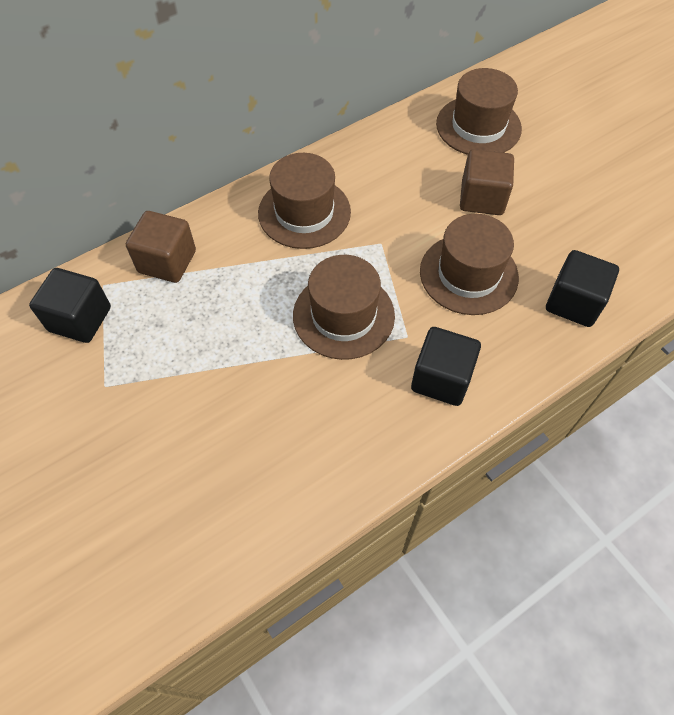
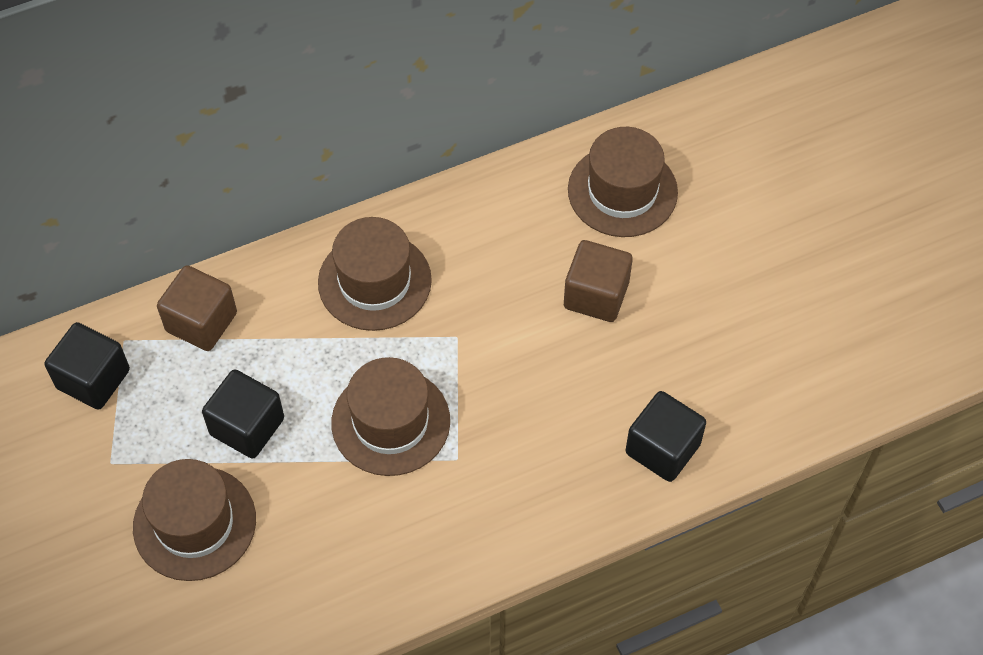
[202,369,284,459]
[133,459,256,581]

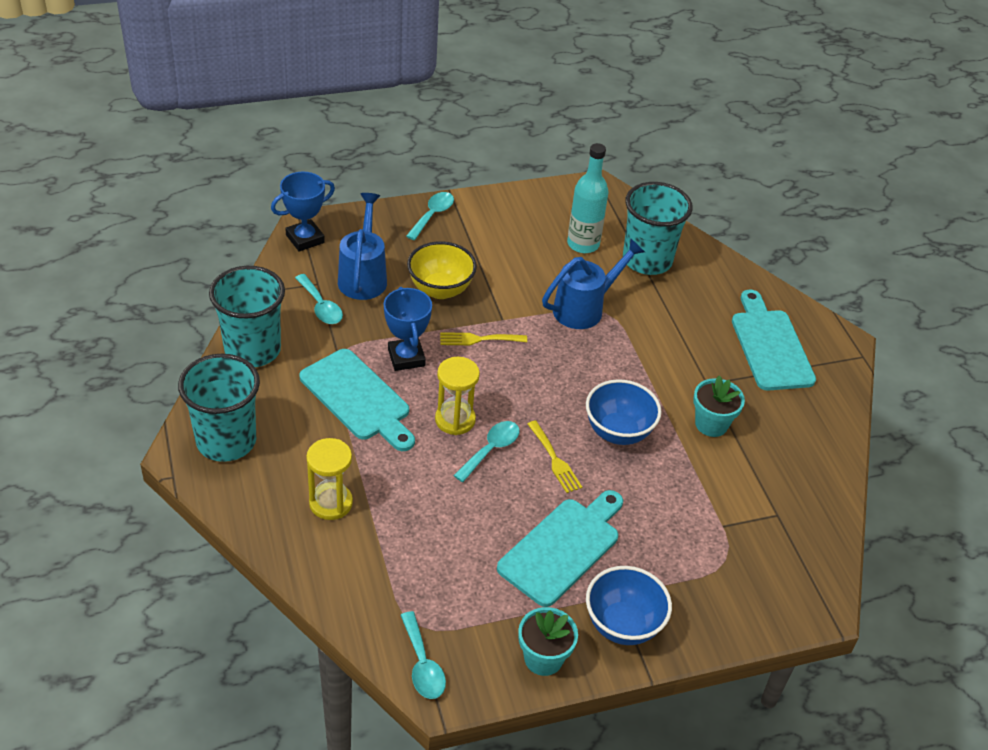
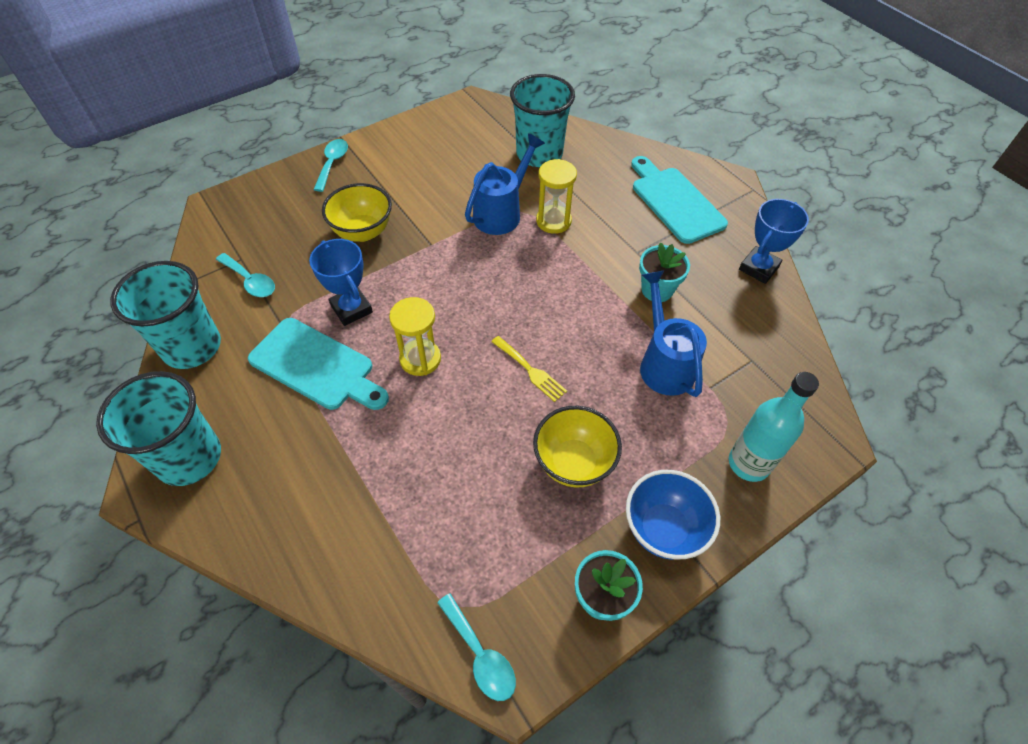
[739,199,809,284]
[536,159,577,234]
[640,270,707,397]
[440,332,527,345] (first image)
[453,421,520,482] (first image)
[533,406,622,487]
[729,372,819,482]
[586,379,662,445] (first image)

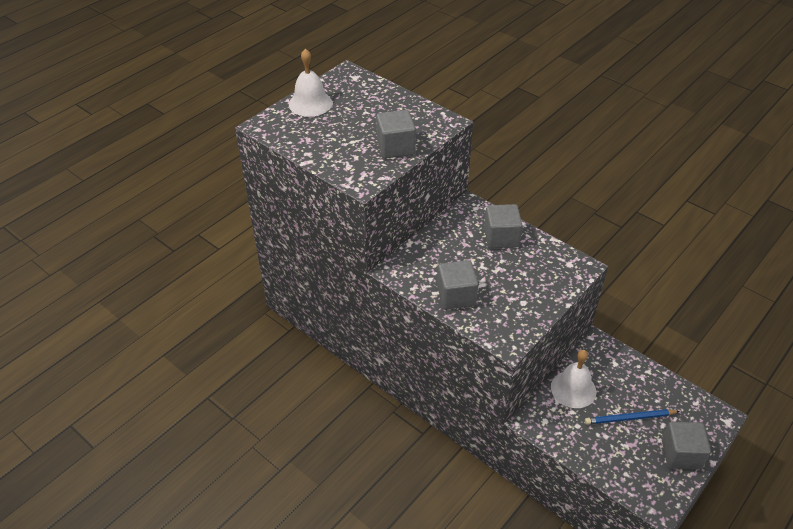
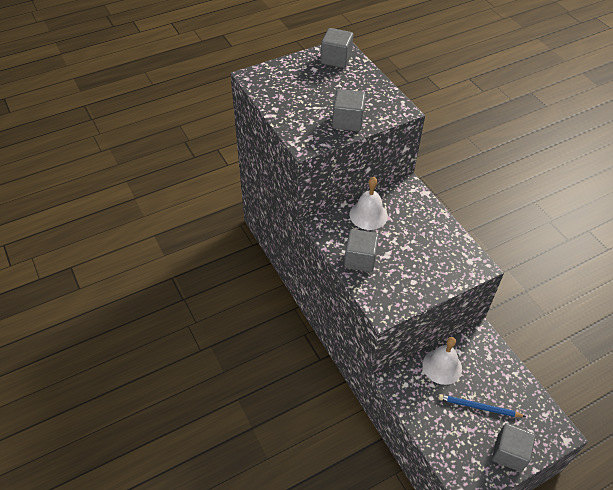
[350,177,388,230]
[321,28,353,68]

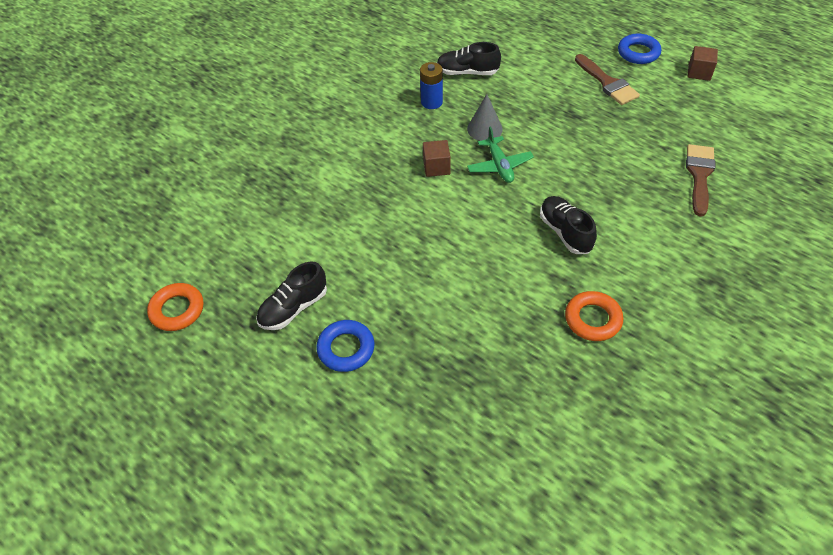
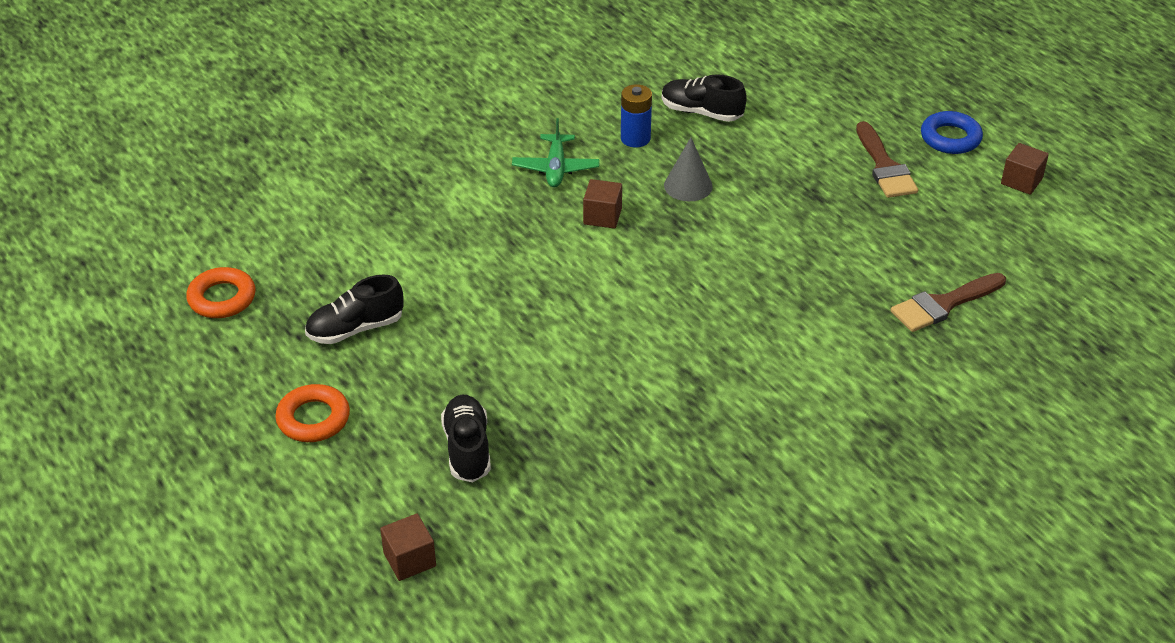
[316,320,375,372] (first image)
[512,118,600,187]
[441,395,491,482]
[275,384,350,442]
[891,273,1006,332]
[380,514,436,581]

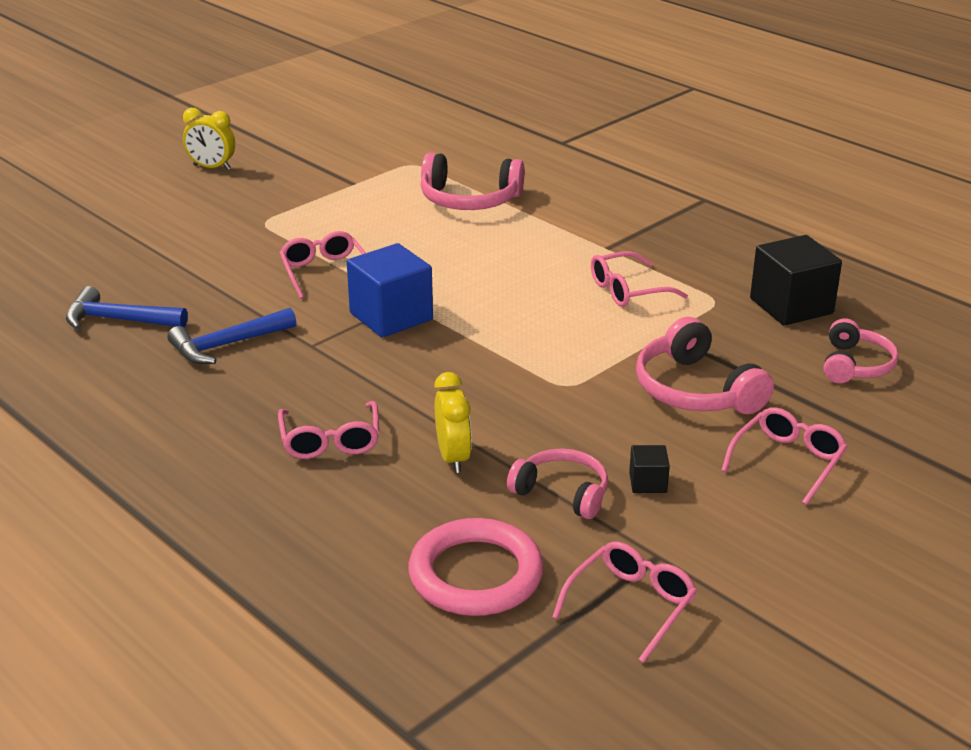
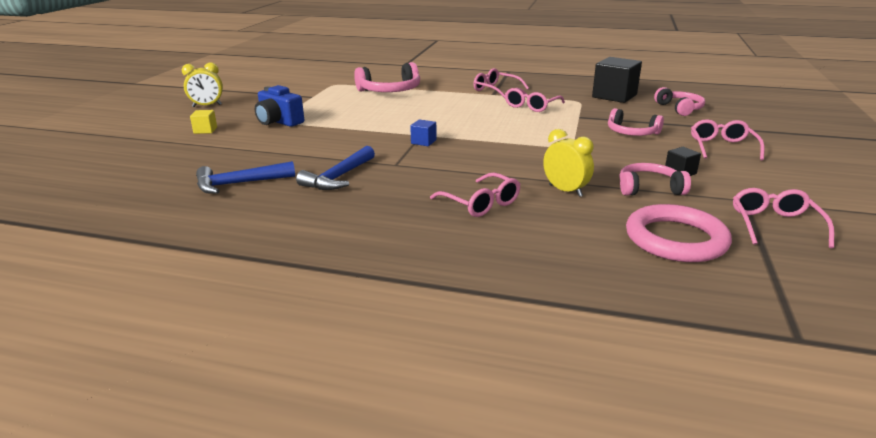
[474,68,529,98]
[410,119,437,146]
[608,108,664,136]
[190,110,217,134]
[255,85,304,127]

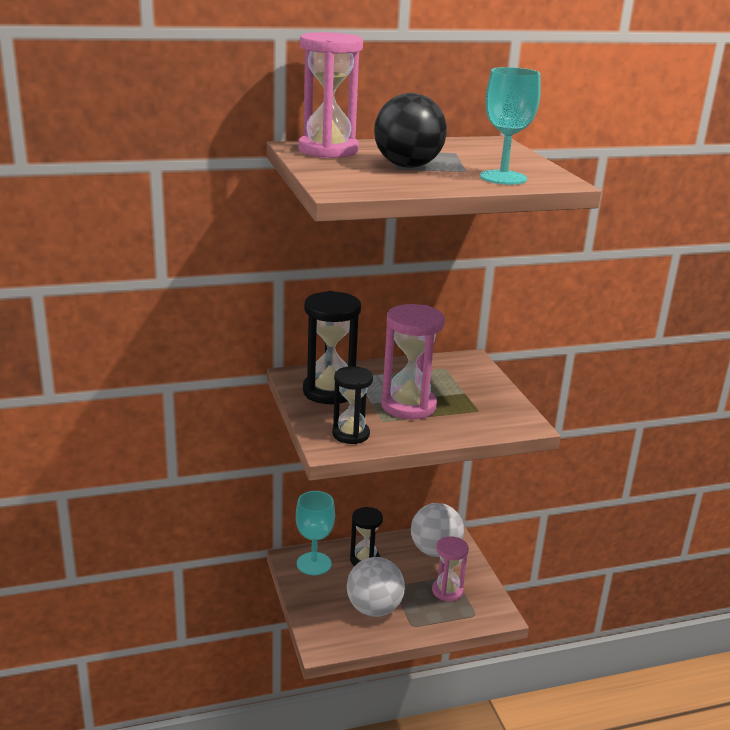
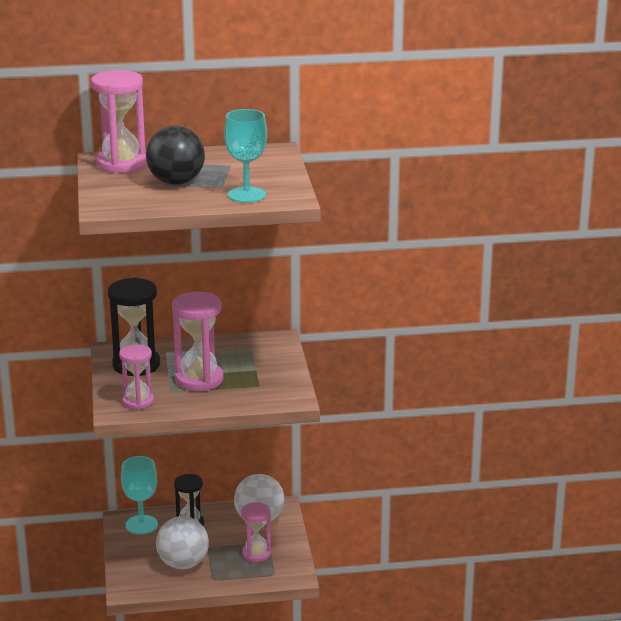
[119,344,154,410]

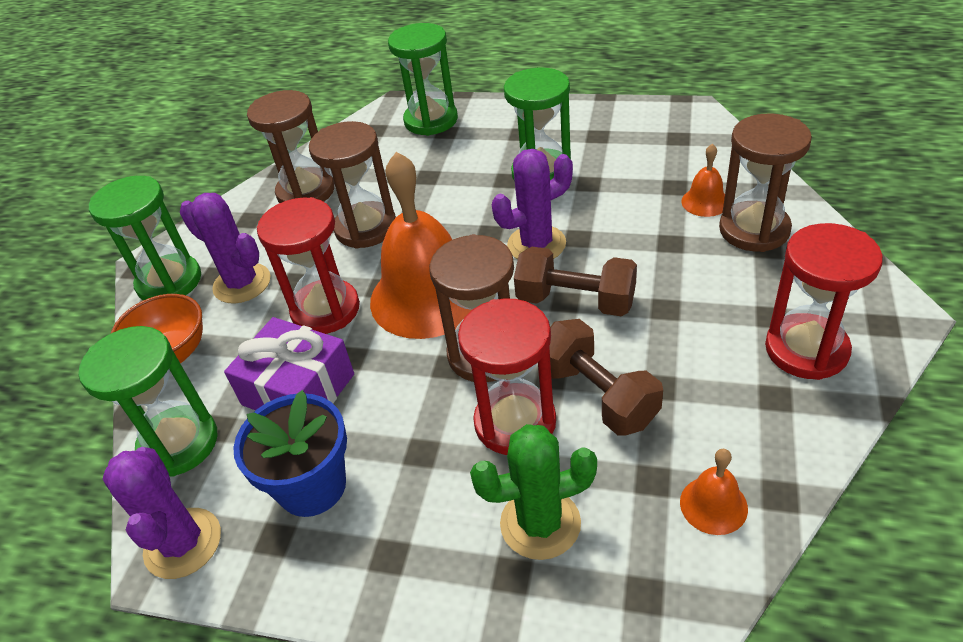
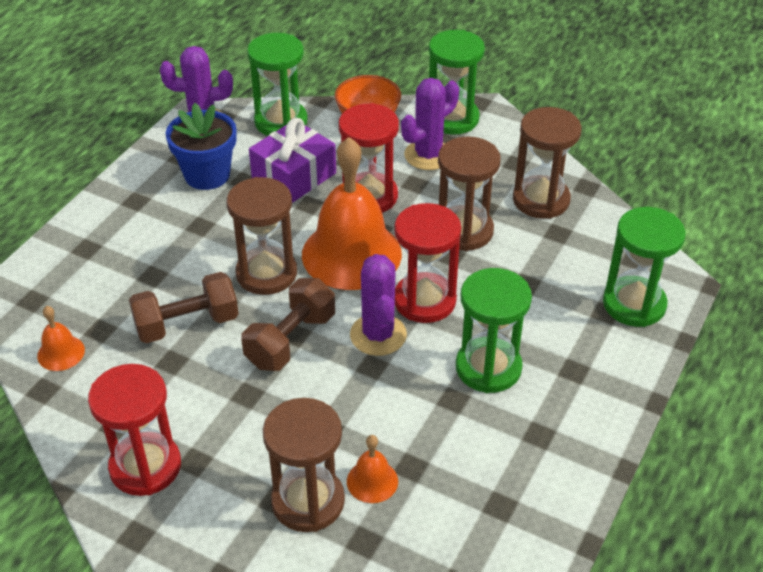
[394,203,461,323]
[470,424,597,560] (first image)

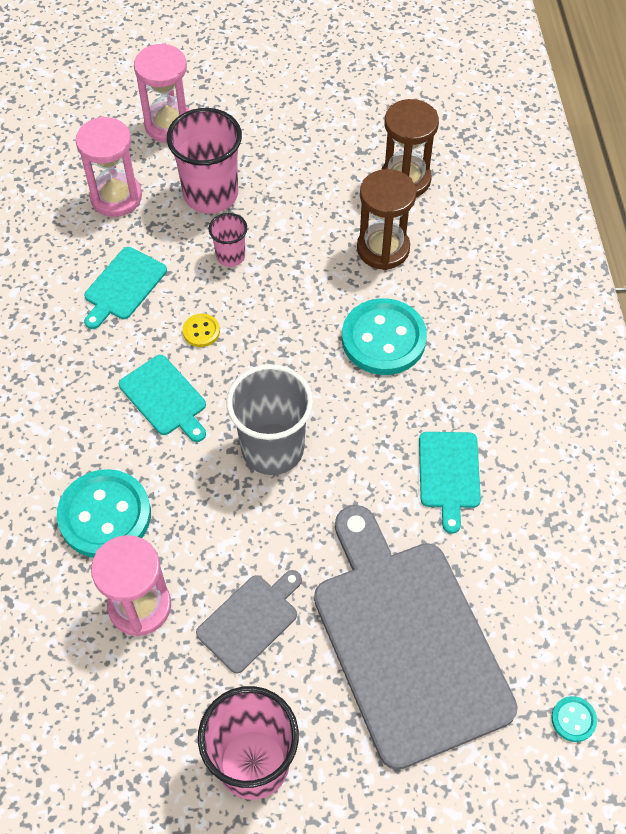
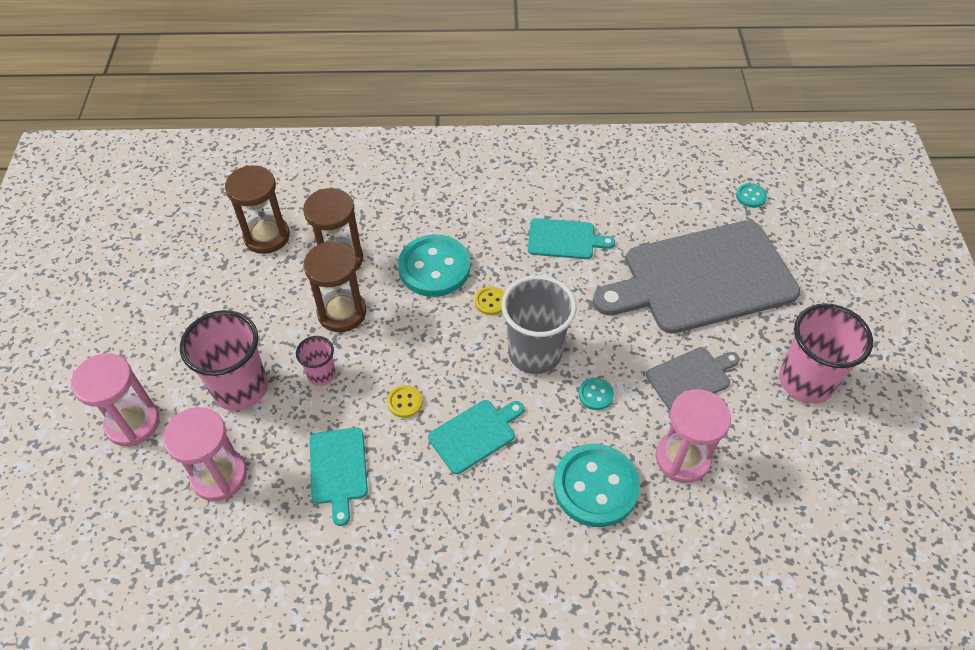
[309,427,368,526]
[646,347,740,410]
[303,241,366,332]
[475,287,504,315]
[578,378,614,410]

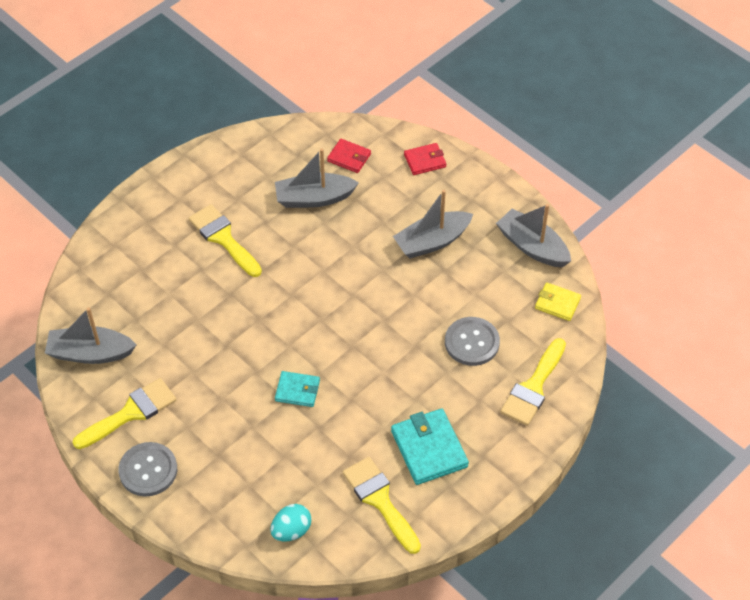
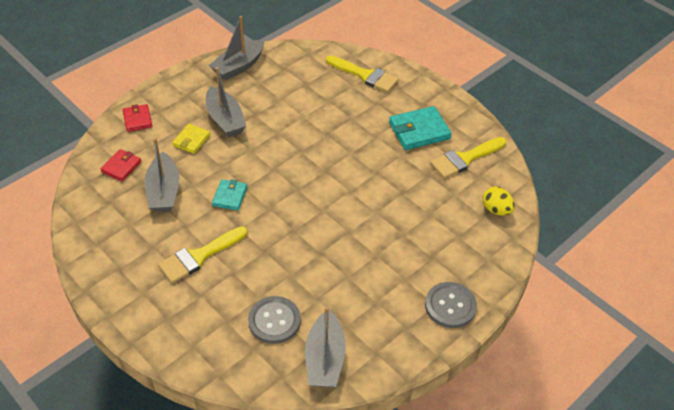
[73,378,177,449] (first image)
[483,187,515,216]
[212,179,247,211]
[248,296,301,344]
[172,124,210,154]

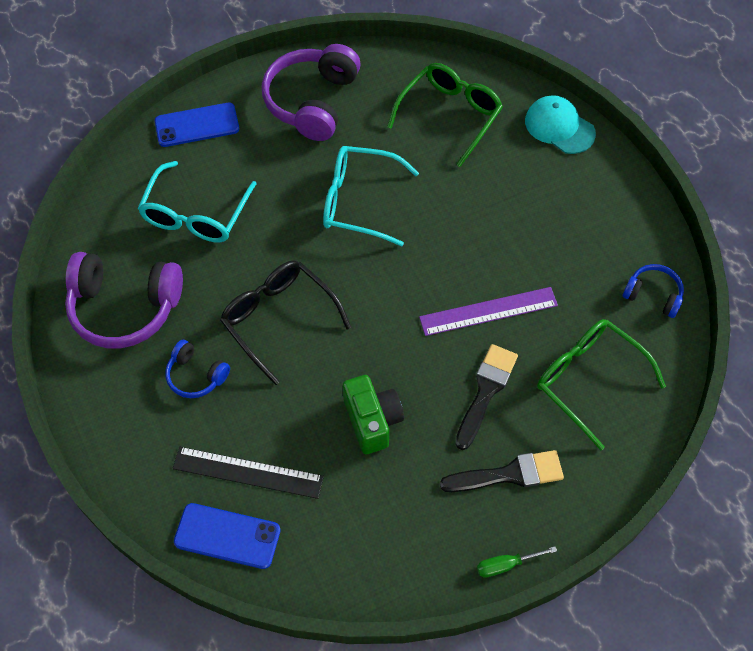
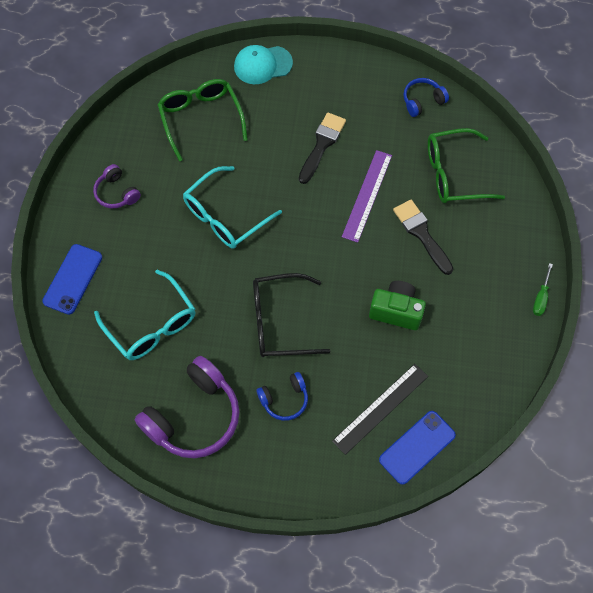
[93,164,141,208]
[299,112,346,184]

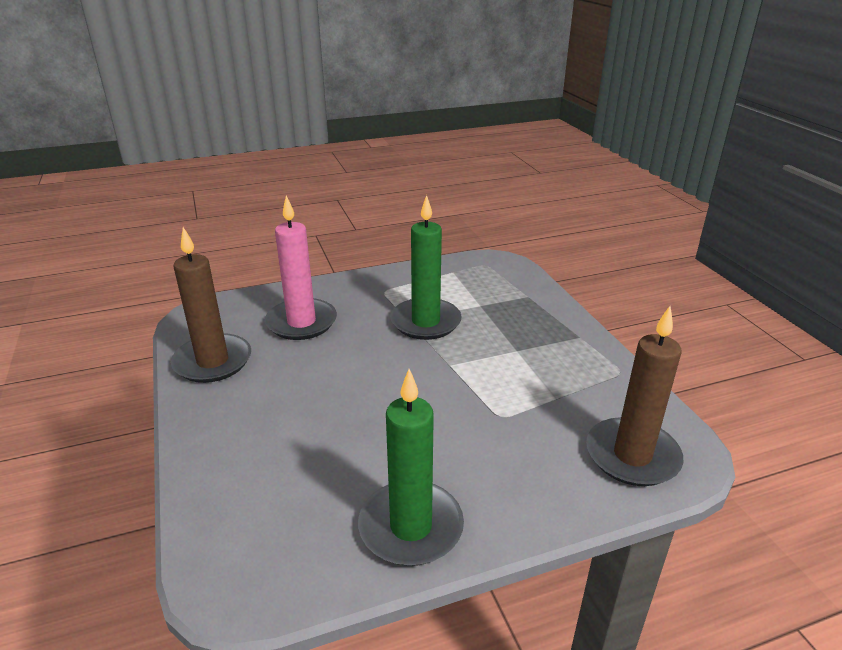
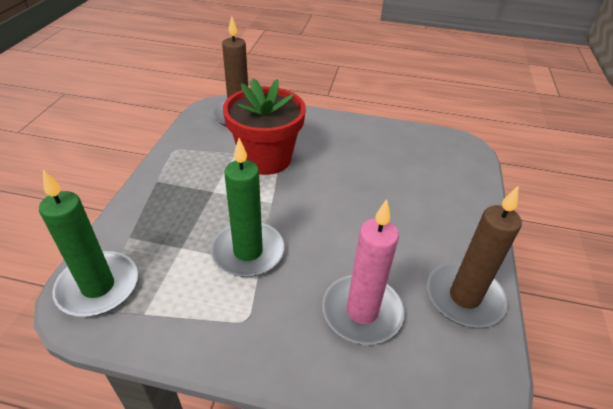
[39,170,138,317]
[223,78,306,175]

